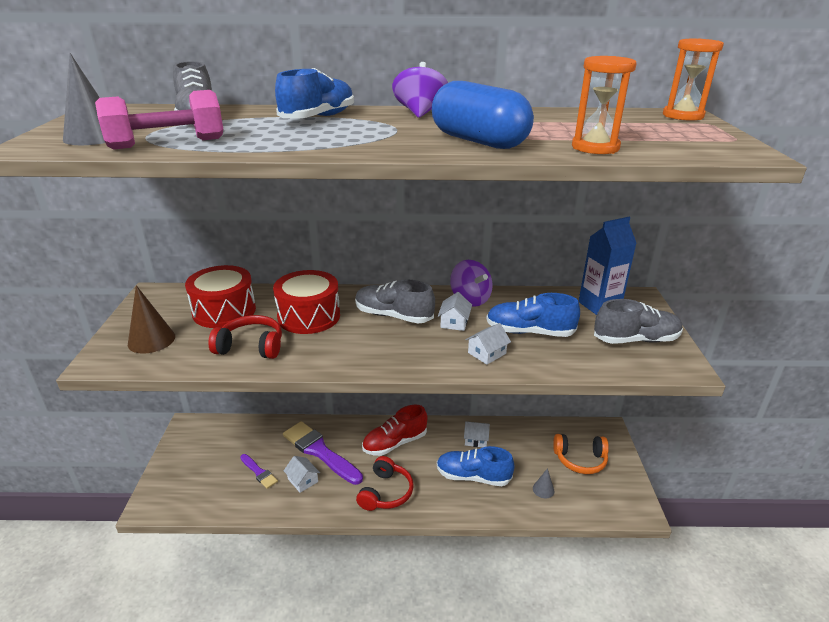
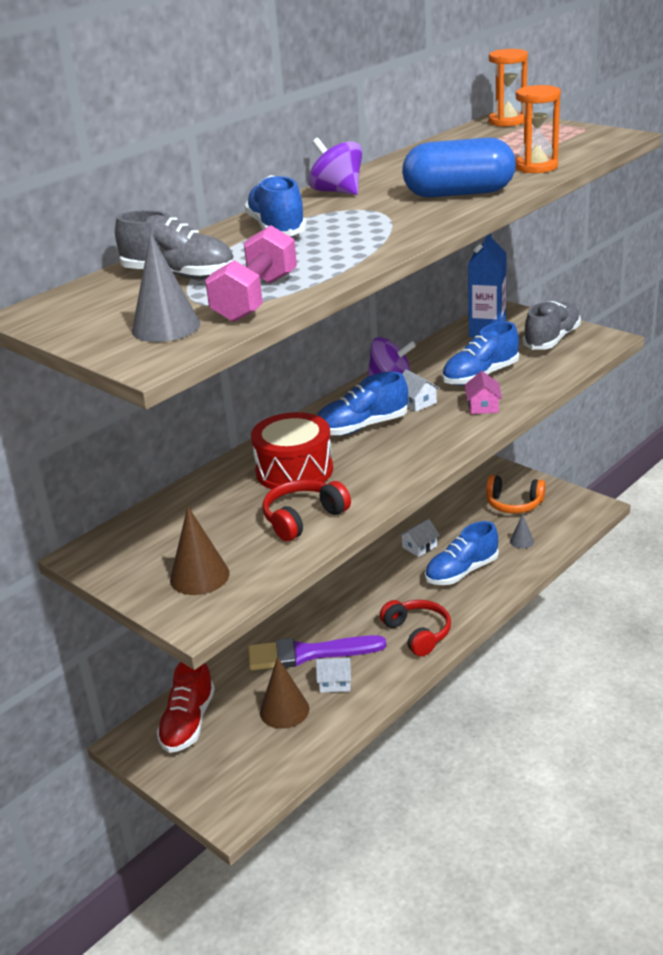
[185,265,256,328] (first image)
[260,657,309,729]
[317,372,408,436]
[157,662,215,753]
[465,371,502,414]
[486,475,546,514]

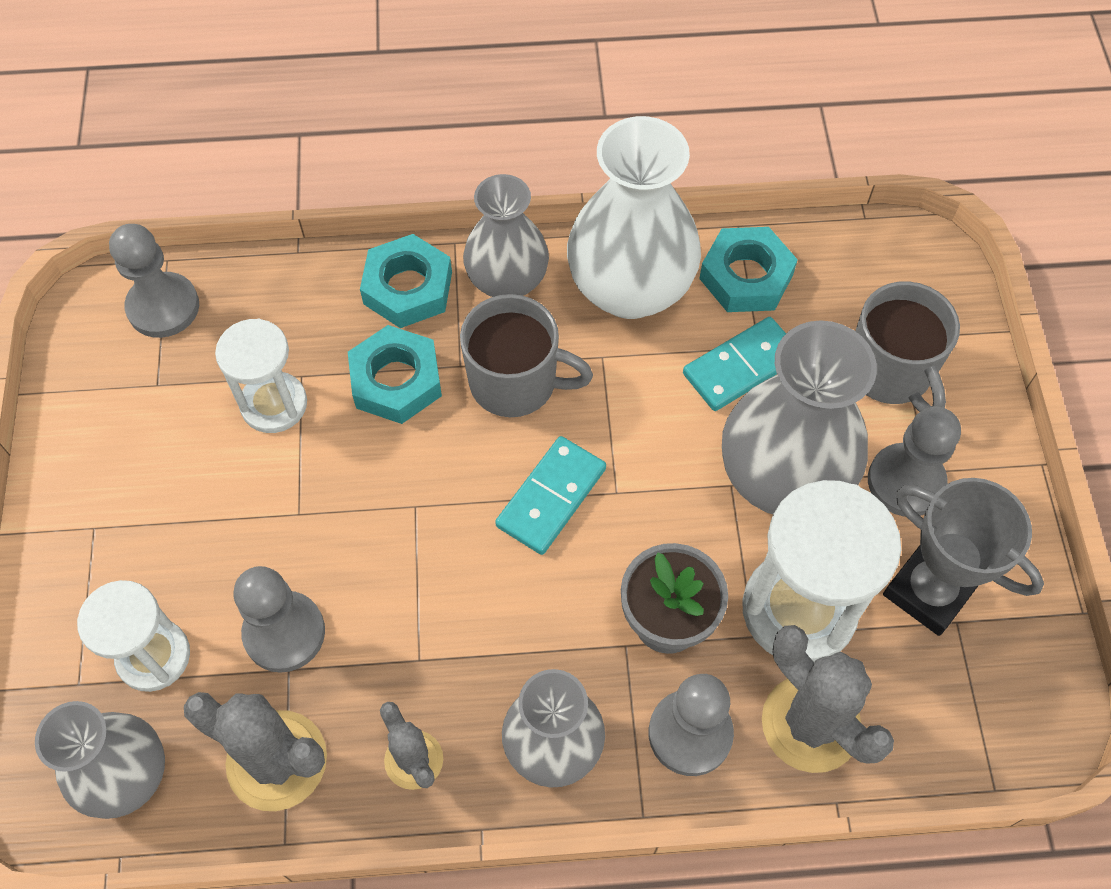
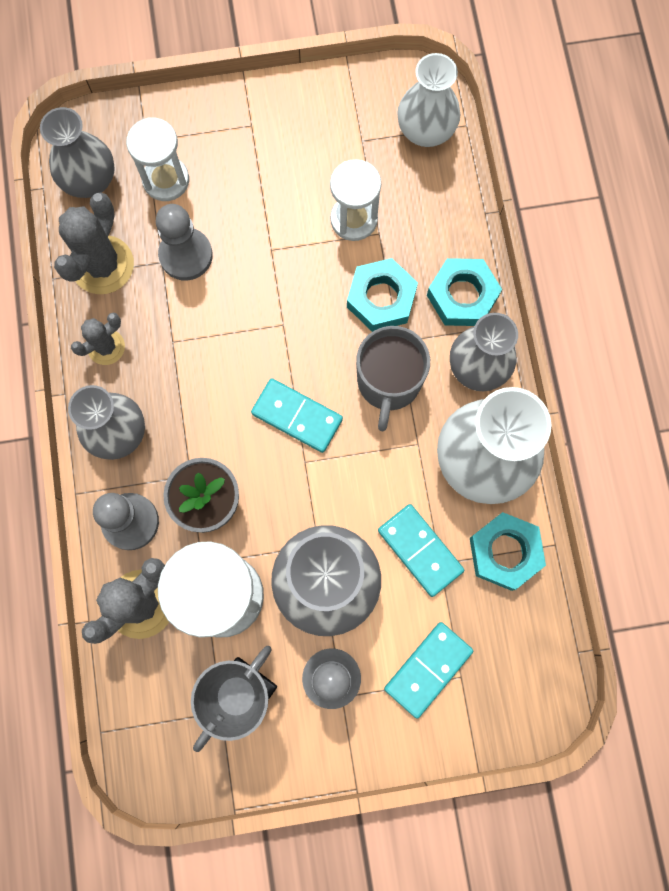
[397,53,460,147]
[384,622,473,719]

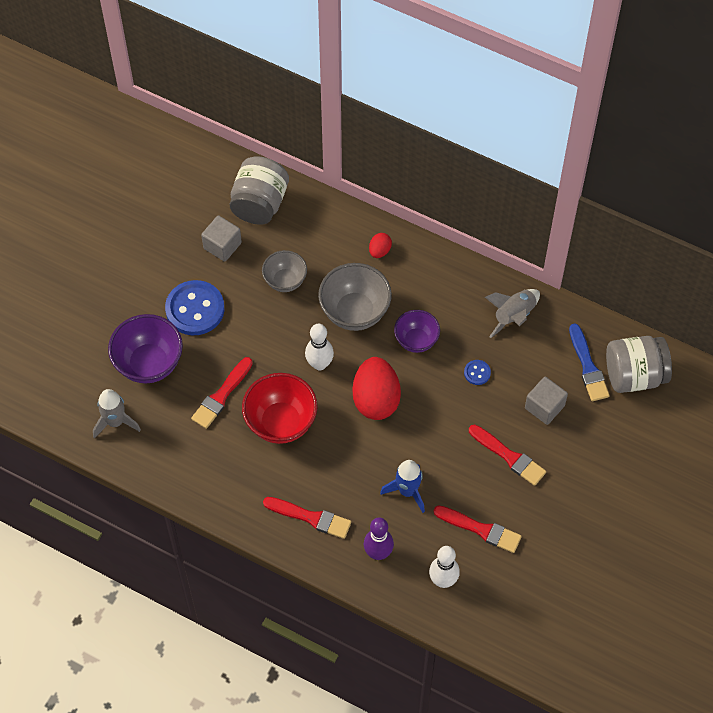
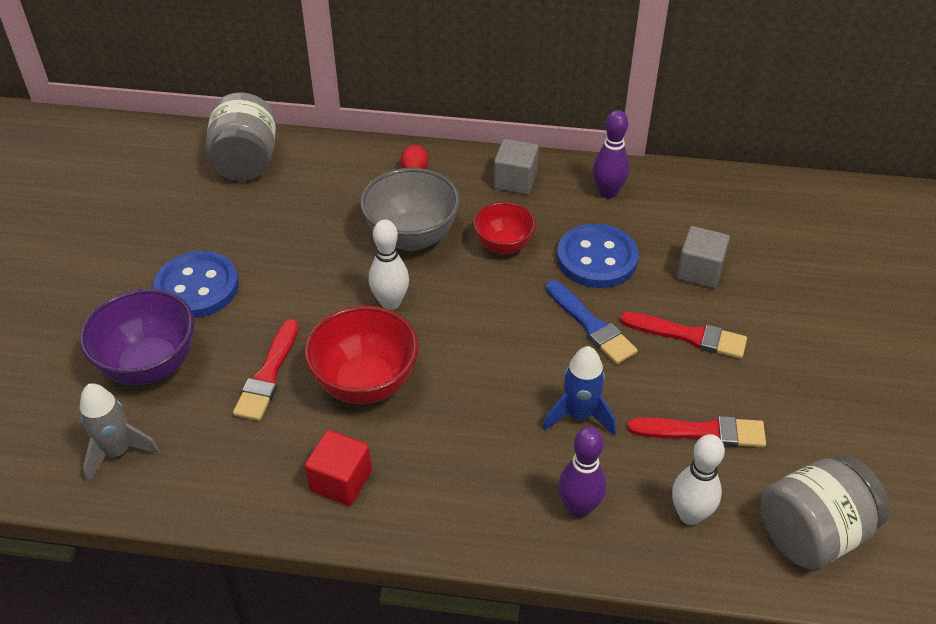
[494,139,539,195]
[262,250,307,292] (first image)
[263,497,351,539] (first image)
[353,357,401,420] (first image)
[474,202,536,255]
[557,224,639,288]
[593,110,630,198]
[546,280,638,364]
[761,455,889,569]
[305,430,372,506]

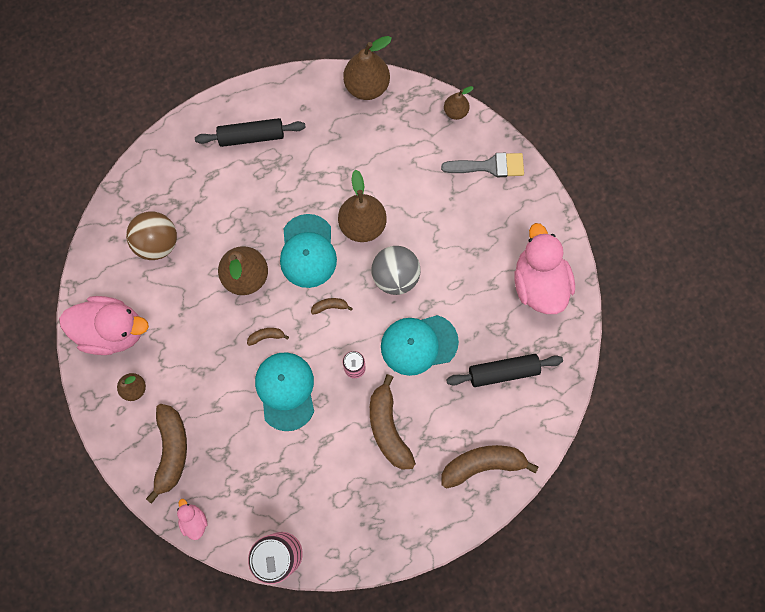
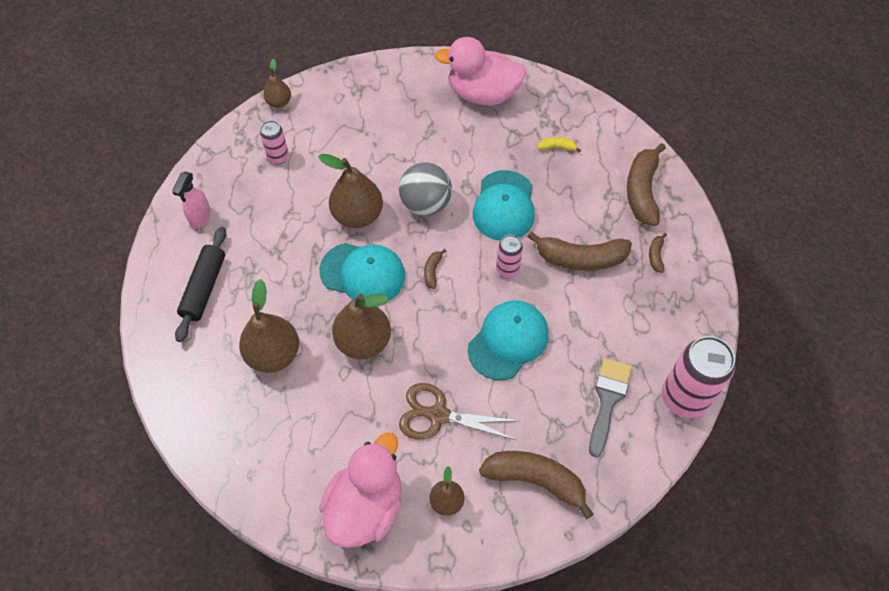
[126,211,177,260] (first image)
[177,499,207,540] (first image)
[649,233,667,273]
[468,300,548,380]
[239,279,299,373]
[589,358,632,457]
[538,137,581,153]
[172,172,211,228]
[260,120,289,164]
[399,383,519,440]

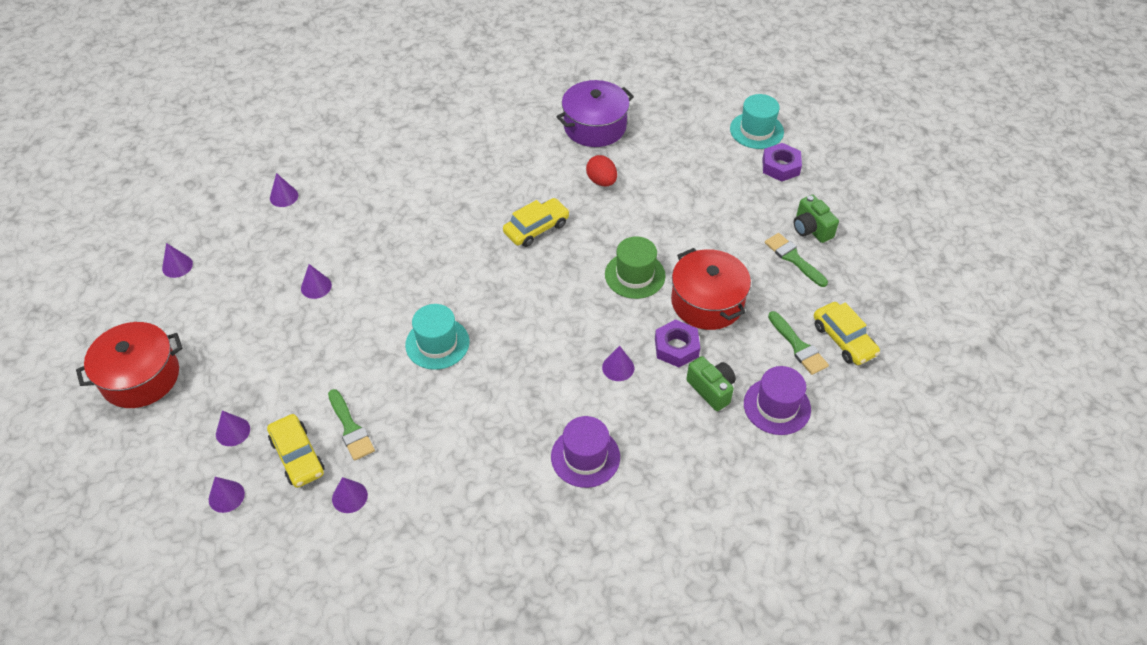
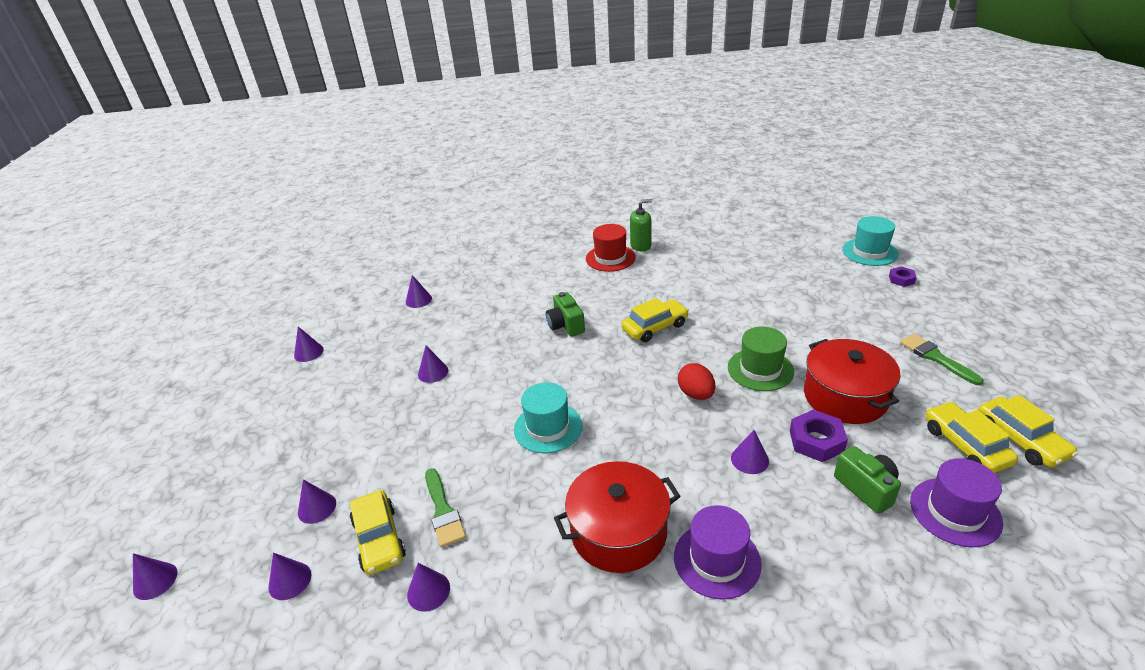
[554,461,680,573]
[556,80,634,147] (first image)
[678,363,715,400]
[889,266,917,287]
[925,402,1018,473]
[546,292,585,337]
[133,553,178,600]
[586,224,636,272]
[630,199,652,251]

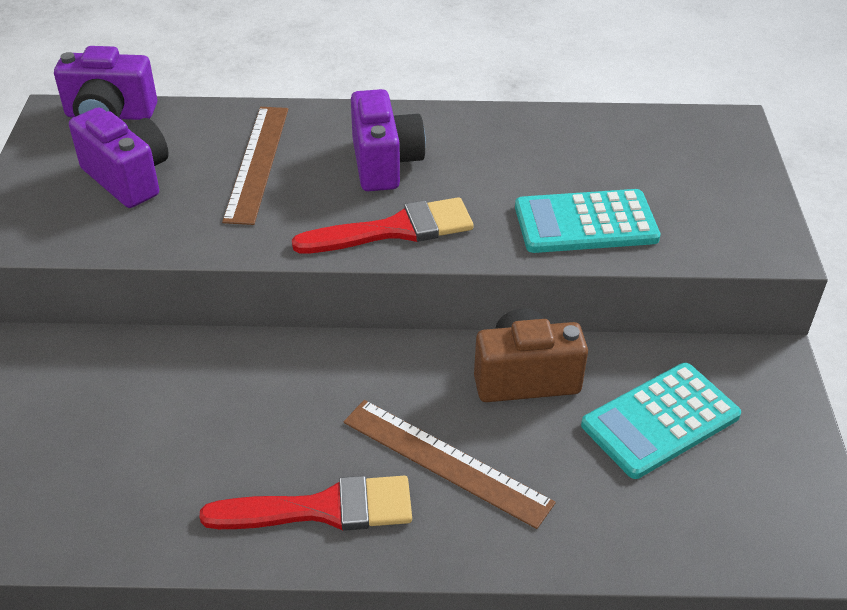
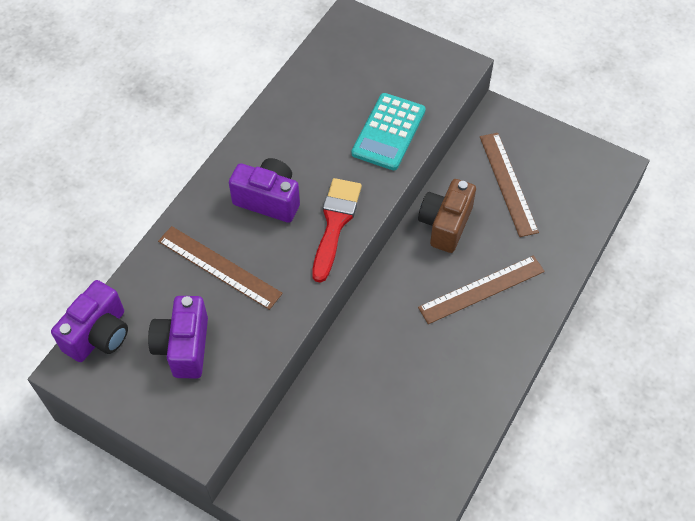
[148,296,208,379]
[200,476,412,531] (first image)
[480,133,539,237]

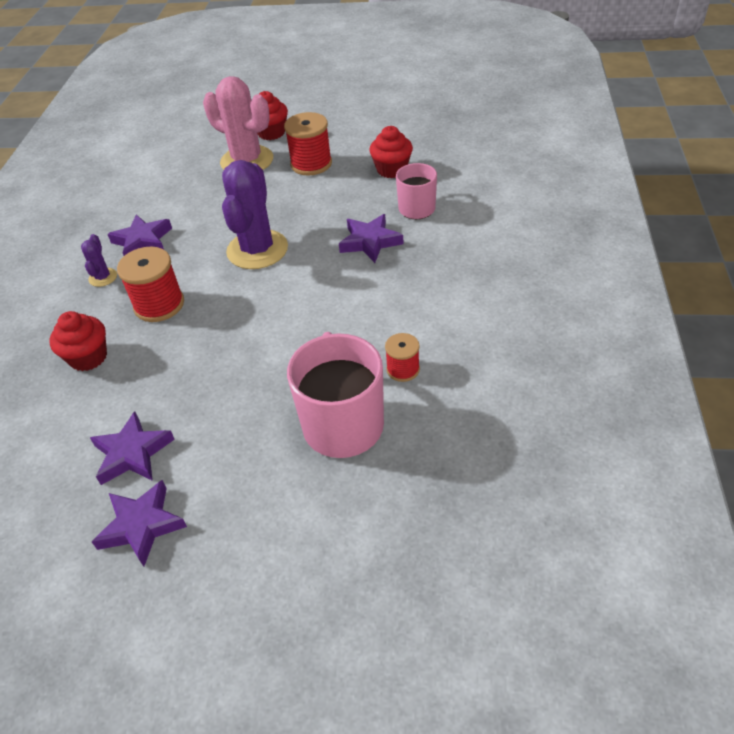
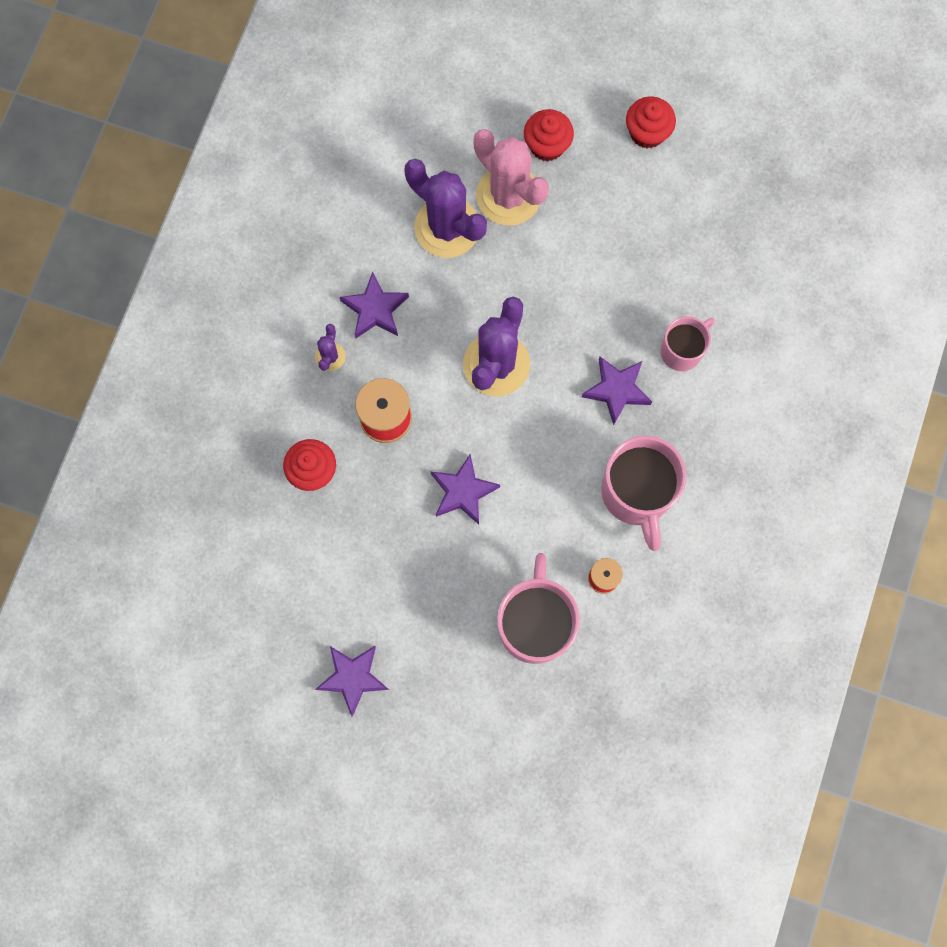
[431,454,500,524]
[284,112,332,176] (first image)
[626,96,676,149]
[404,159,487,258]
[601,436,687,551]

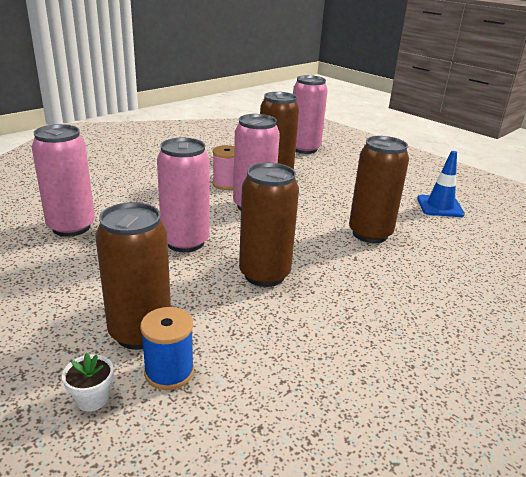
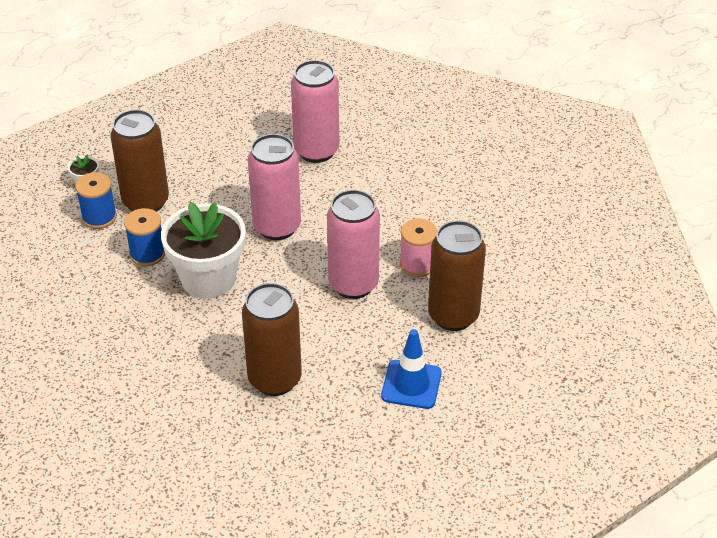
[161,202,246,299]
[293,75,328,154] (first image)
[381,329,442,409]
[124,208,165,266]

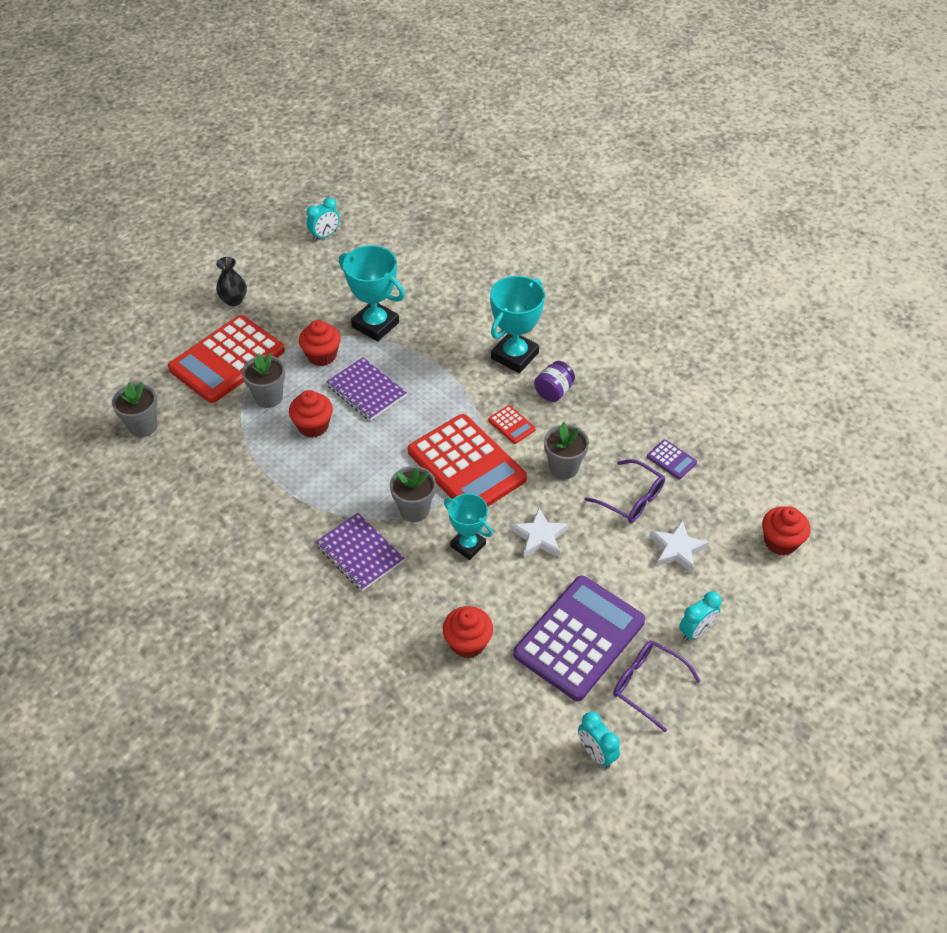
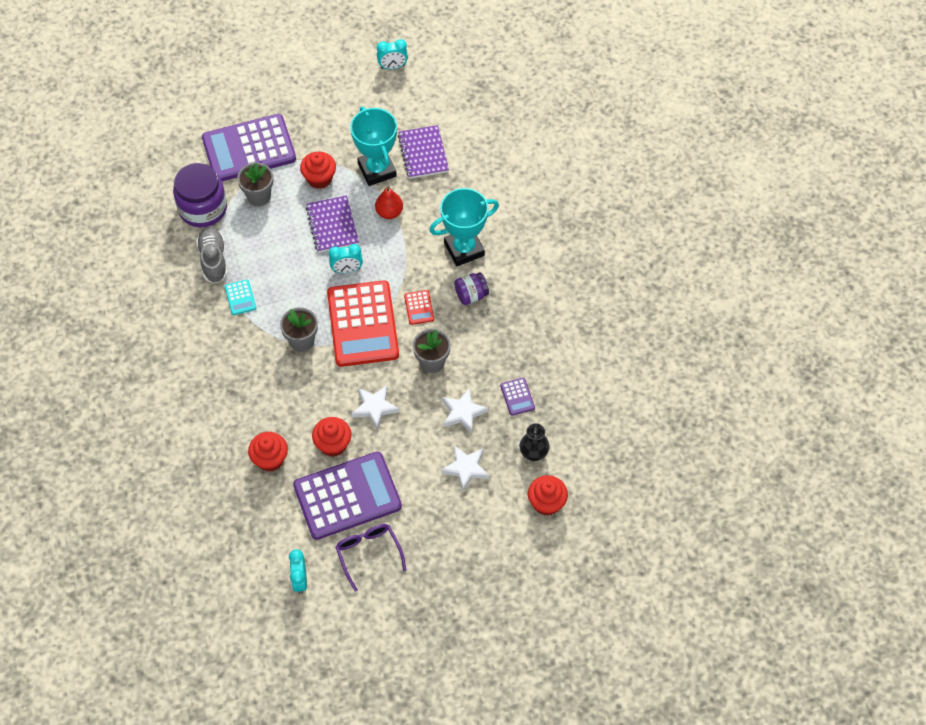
[112,382,158,437] (first image)
[202,114,296,181]
[520,423,549,461]
[312,417,351,457]
[398,125,449,179]
[444,493,493,560] (first image)
[442,388,488,433]
[329,244,363,273]
[173,163,227,227]
[196,227,228,283]
[225,279,256,315]
[375,186,403,219]

